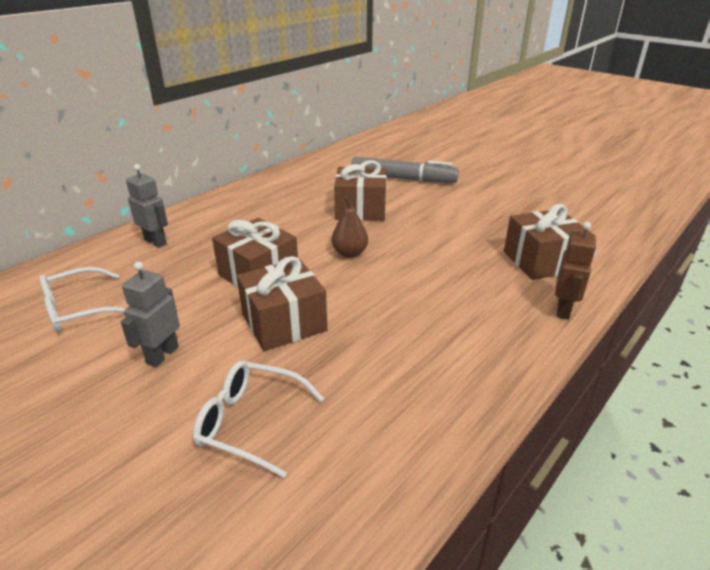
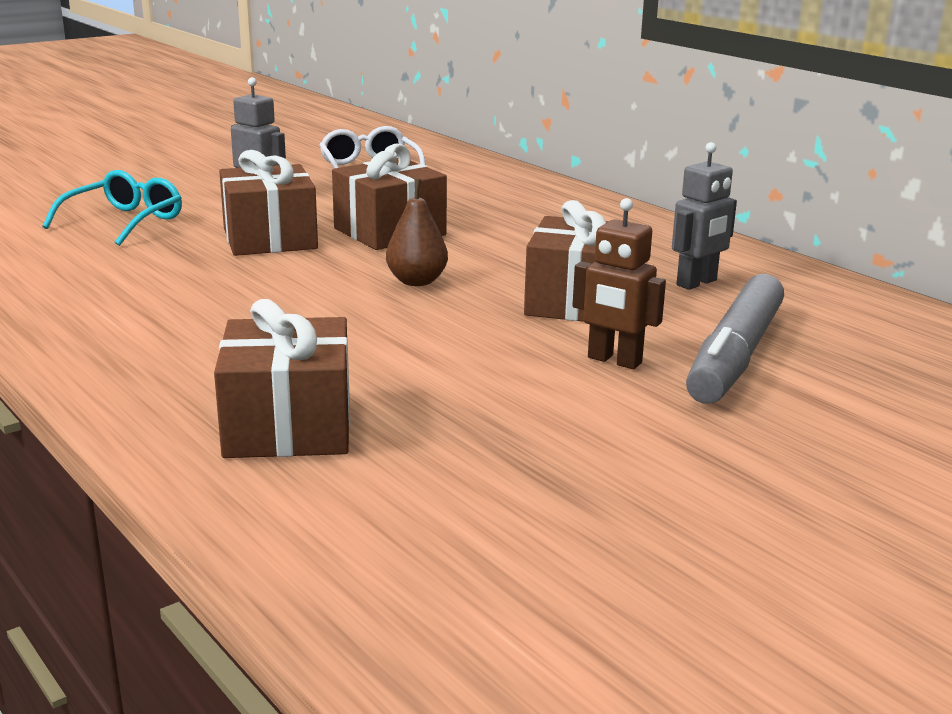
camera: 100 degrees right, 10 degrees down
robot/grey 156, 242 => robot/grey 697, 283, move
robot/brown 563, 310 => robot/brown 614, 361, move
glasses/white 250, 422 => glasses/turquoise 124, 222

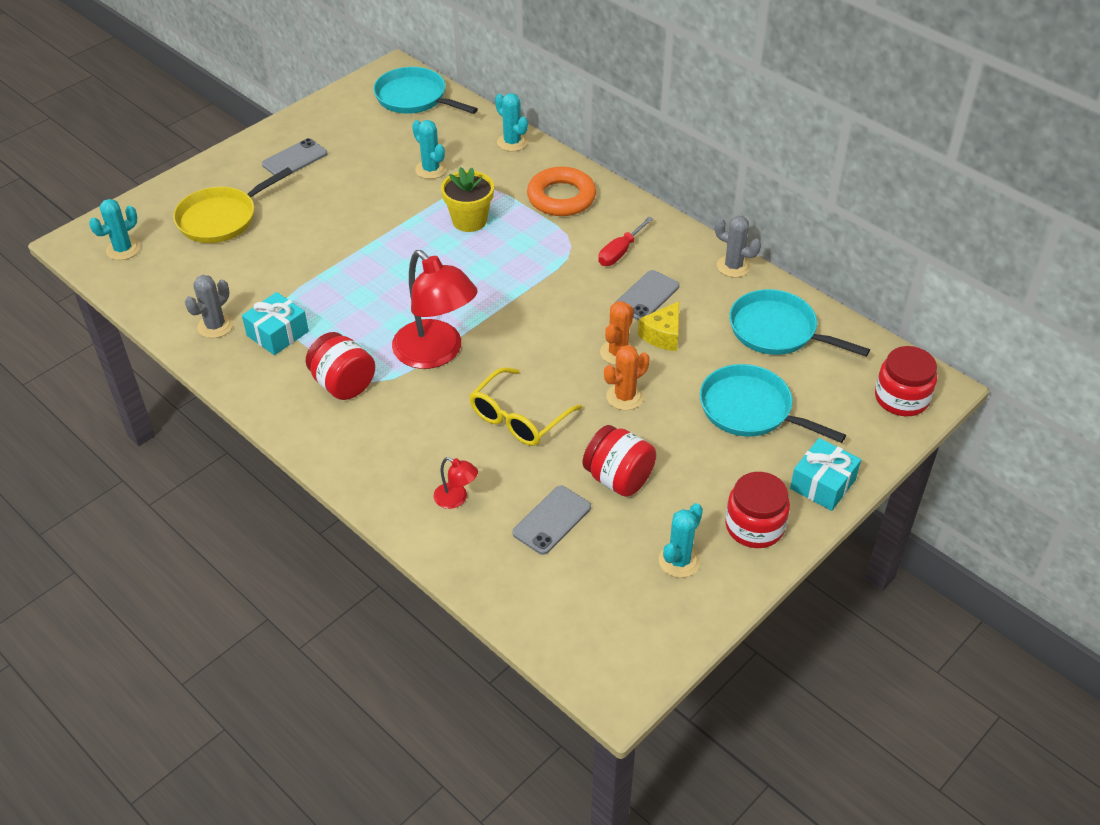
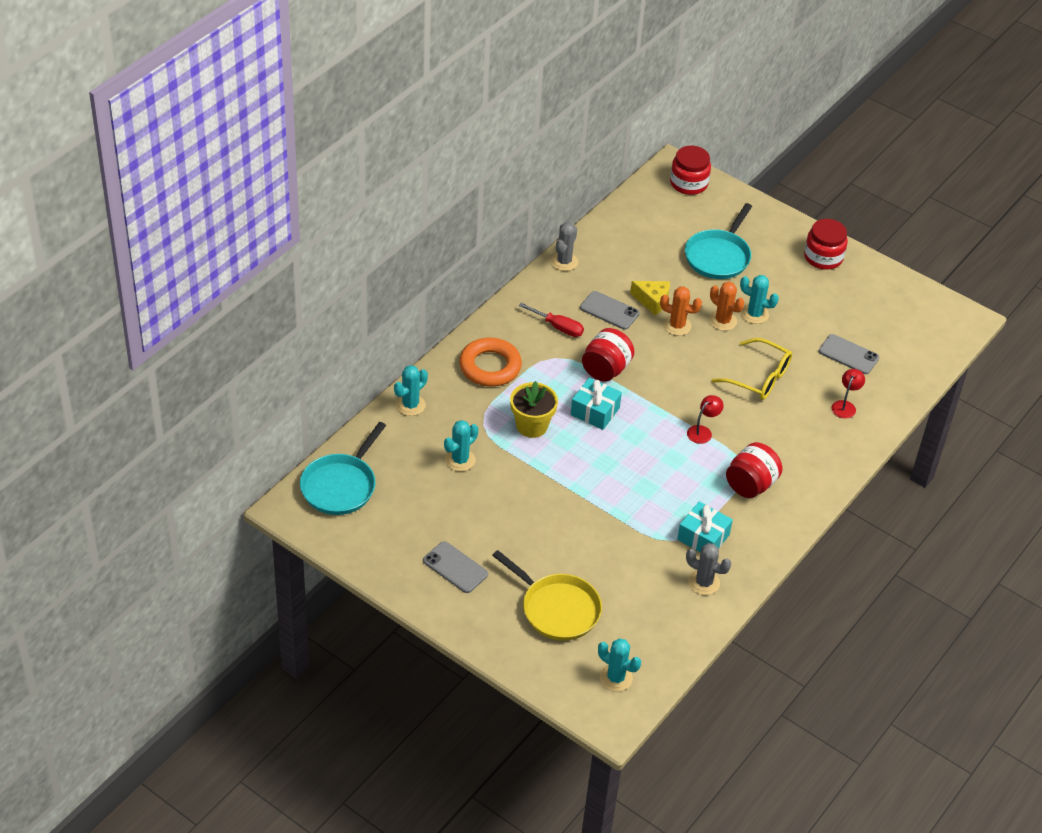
camera: 100 degrees left, 0 degrees up
pan/turquoise 777, 331 => nothing
jar/red 618, 478 => jar/red 606, 369, move
cactus/turquoise 679, 561 => cactus/turquoise 754, 314, move
gift/turquoise 823, 484 => gift/turquoise 595, 411, move
lamp/red 436, 353 => lamp/red 703, 431, x0.43

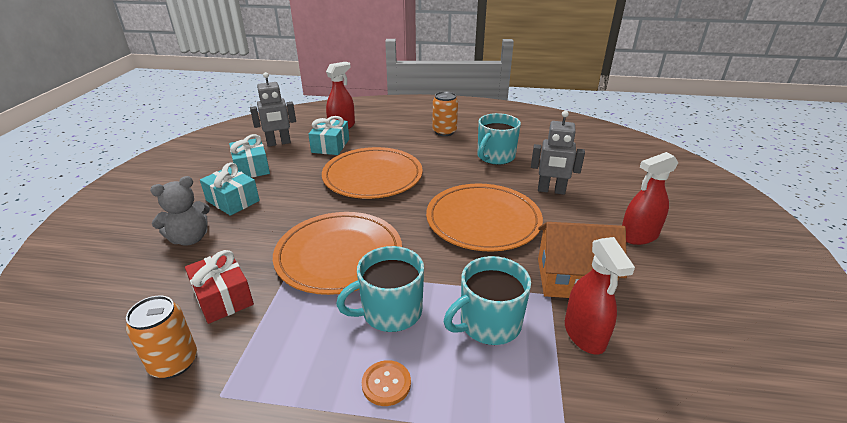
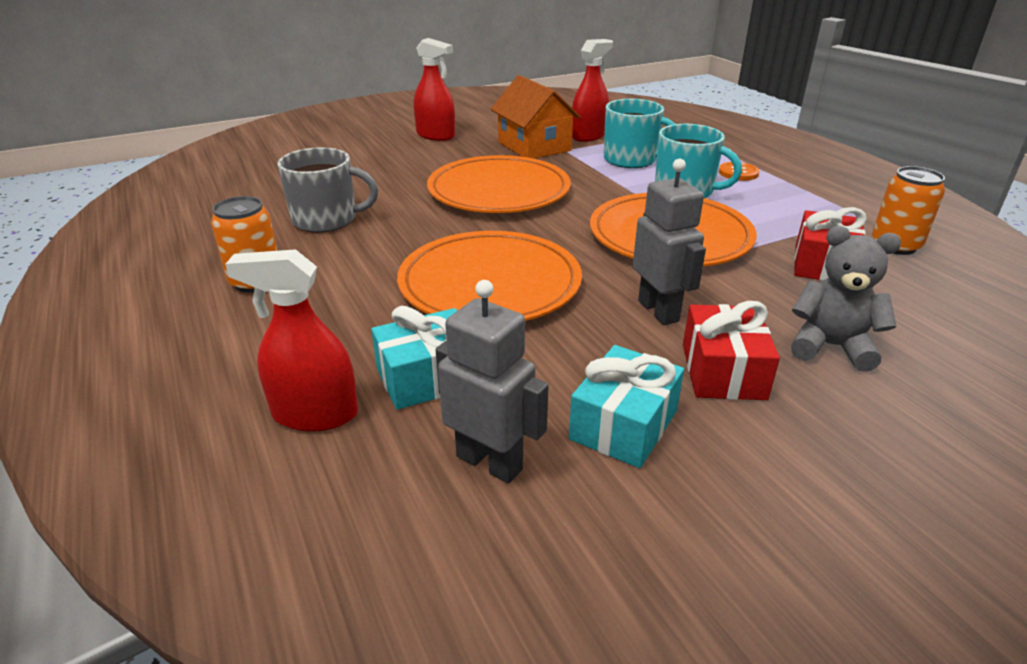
camera: 125 degrees left, 0 degrees up
robot/grey 551, 190 => robot/grey 659, 311, move
gift/turquoise 233, 200 => gift/red 722, 371
mug/turquoise 495, 157 => mug/grey 326, 220

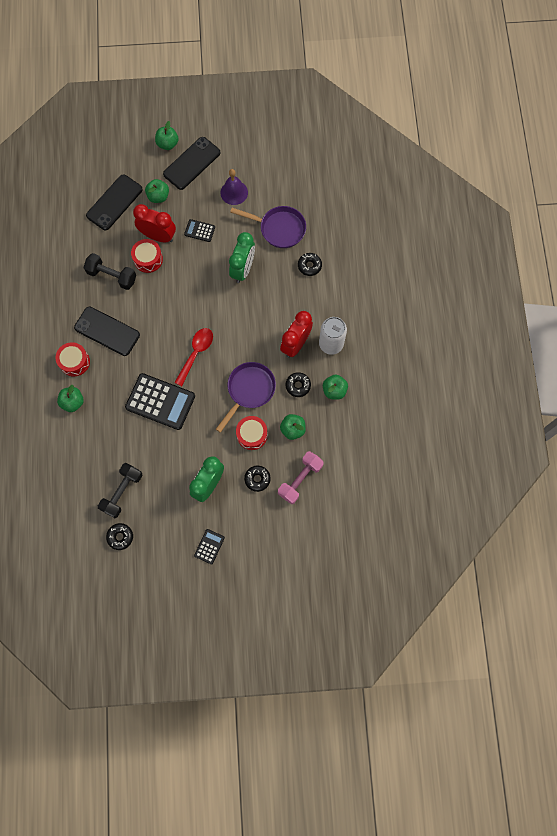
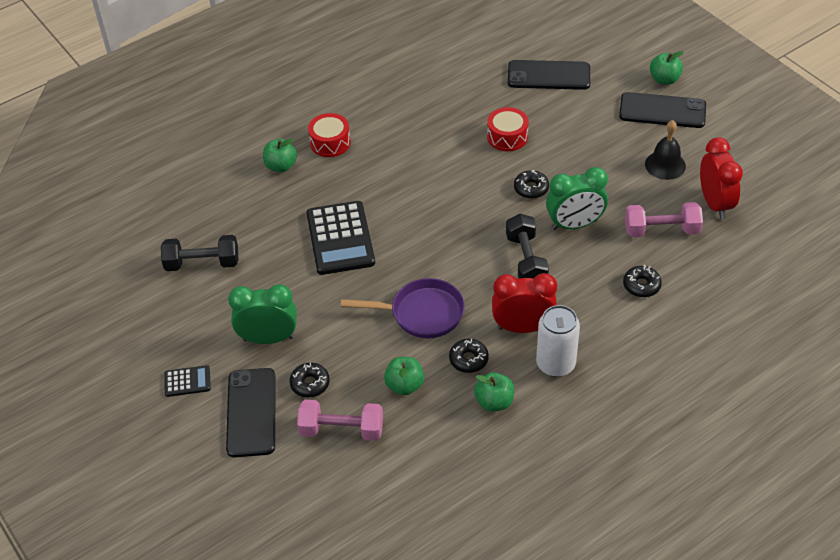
camera: 60 degrees right, 25 degrees down
apple/green 158, 196 => nothing
spoon/red 196, 353 => nothing
calculator/black 199, 231 => nothing
drum/red 252, 435 => nothing
phone/black 107, 331 => phone/black 251, 412, move
dumbbell/black 112, 276 => dumbbell/black 526, 260, move
donut/black 120, 537 => donut/black 531, 188, move
clock/red 158, 236 => clock/red 715, 203, move
pan/purple 279, 229 => dumbbell/pink 661, 230
bell/purple 234, 192 => bell/black 665, 165

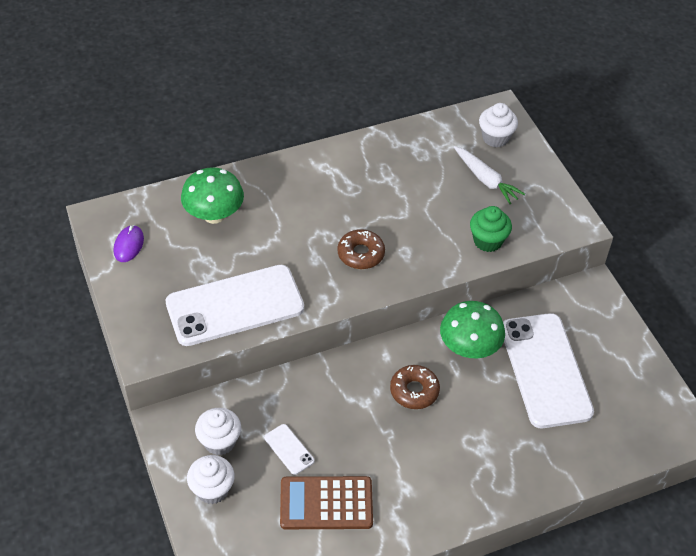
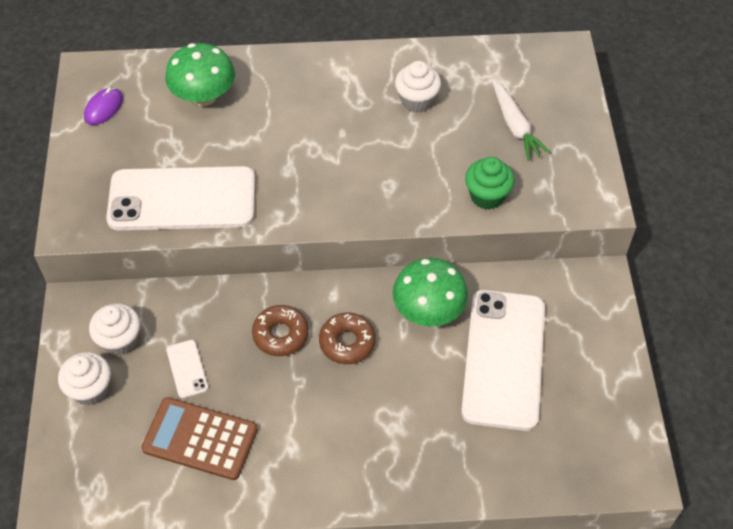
camera: 20 degrees right, 5 degrees up
donut/brown 361, 254 => donut/brown 280, 334, move
cupcake/white 495, 138 => cupcake/white 416, 101, move

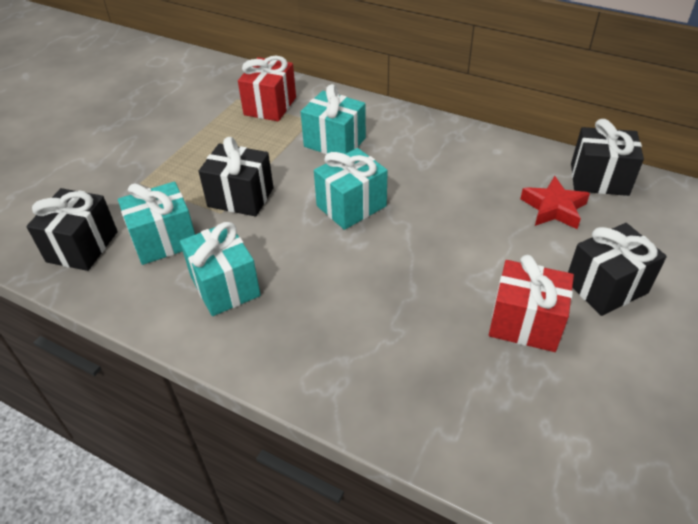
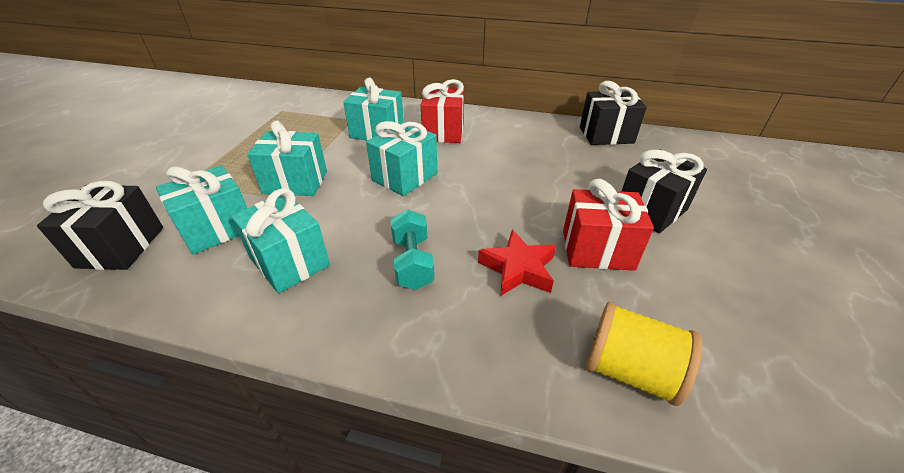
camera: 15 degrees left, 5 degrees down
nothing => dumbbell/turquoise 412, 262
nothing => spool/yellow 630, 371
gift/red 270, 106 => gift/red 443, 131, move
star/red 553, 208 => star/red 518, 269, move
gift/black 240, 197 => gift/turquoise 295, 182

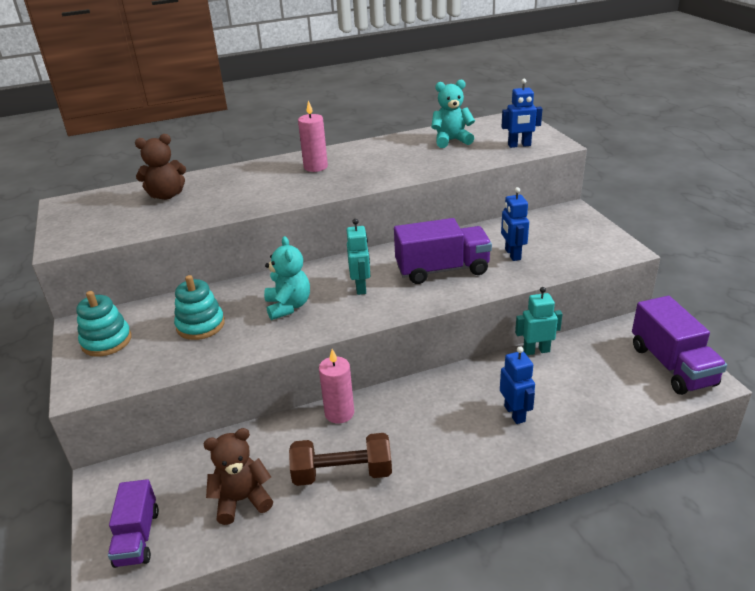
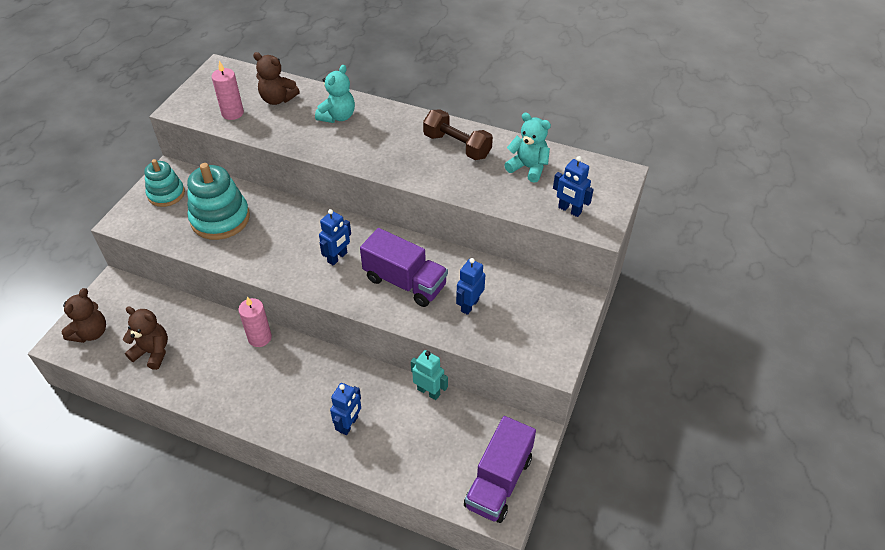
camera: 40 degrees right, 15 degrees up
teddy bear/turquoise 288, 306 => teddy bear/turquoise 338, 116, move
dumbbell/brown 342, 473 => dumbbell/brown 457, 146, move
candle/pink 315, 167 => candle/pink 232, 113, move
truck/purple 137, 537 => teddy bear/brown 91, 333
robot/turquoise 361, 287 => robot/blue 337, 257
stacking toy/turquoise 200, 325 => stacking toy/turquoise 220, 219, x1.56

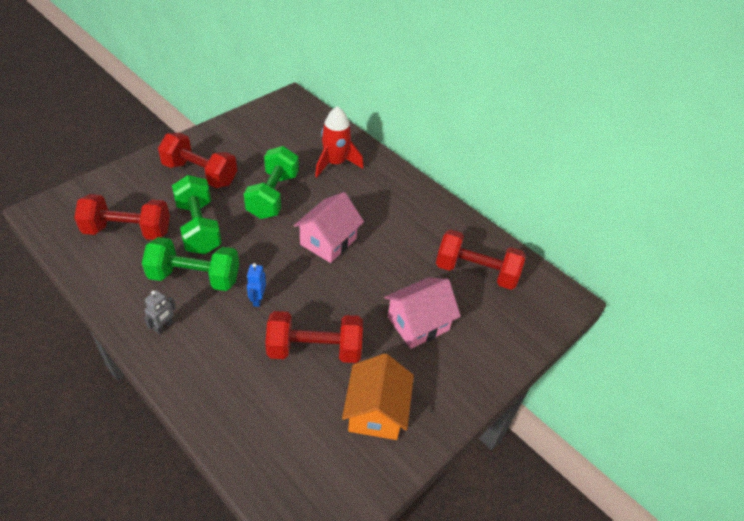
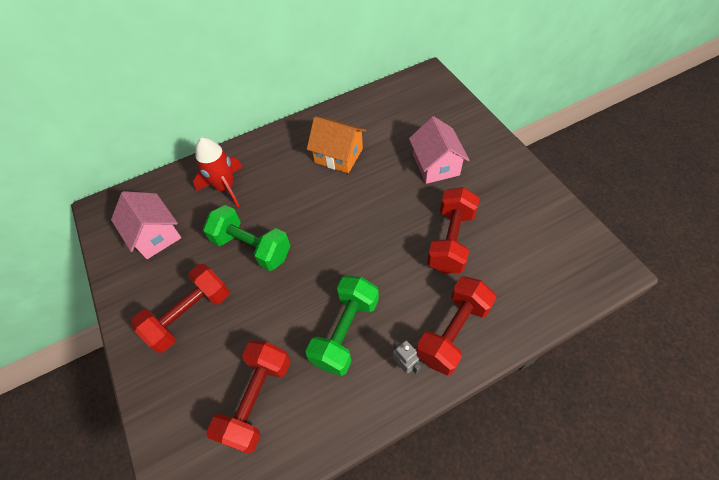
camera: 65 degrees left, 10 degrees up
dumbbell/green 199, 228 => nothing
robot/blue 257, 299 => nothing
house/pink 328, 241 => house/pink 155, 235, move
house/orange 376, 412 => house/orange 338, 155, move
dumbbell/red 476, 272 => dumbbell/red 453, 332, move

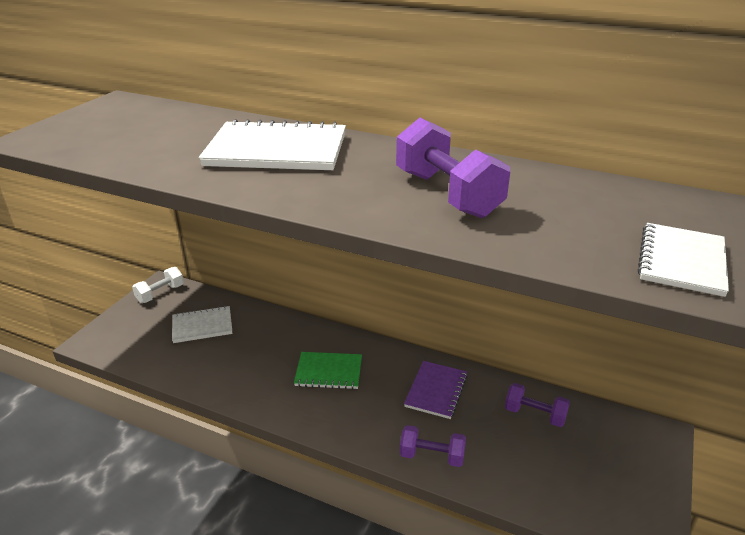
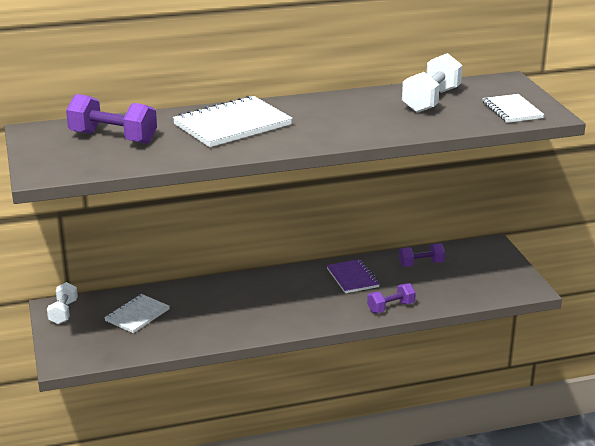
camera: 40 degrees left, 5 degrees down
notebook/green 329, 372 => nothing
nothing => dumbbell/white 431, 100
dumbbell/purple 447, 194 => dumbbell/purple 113, 138, move

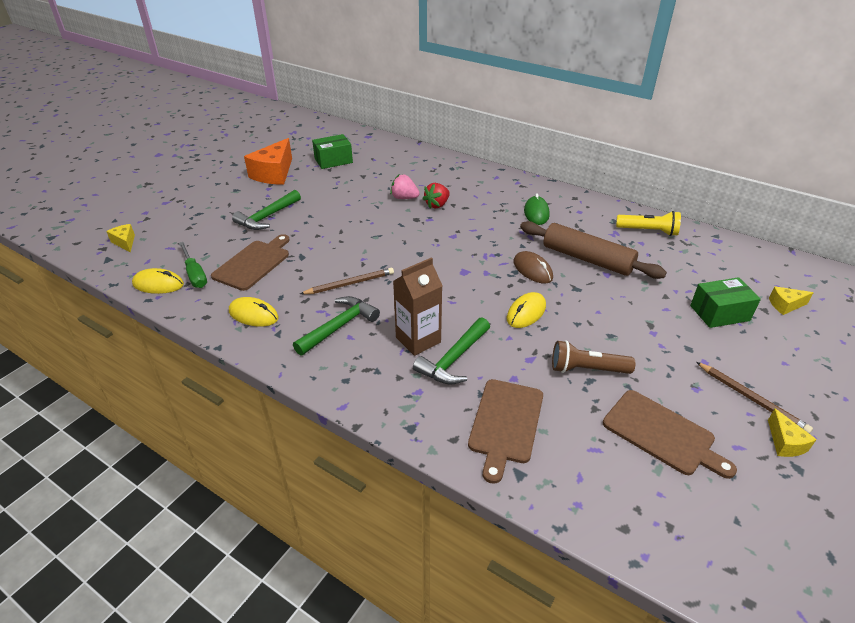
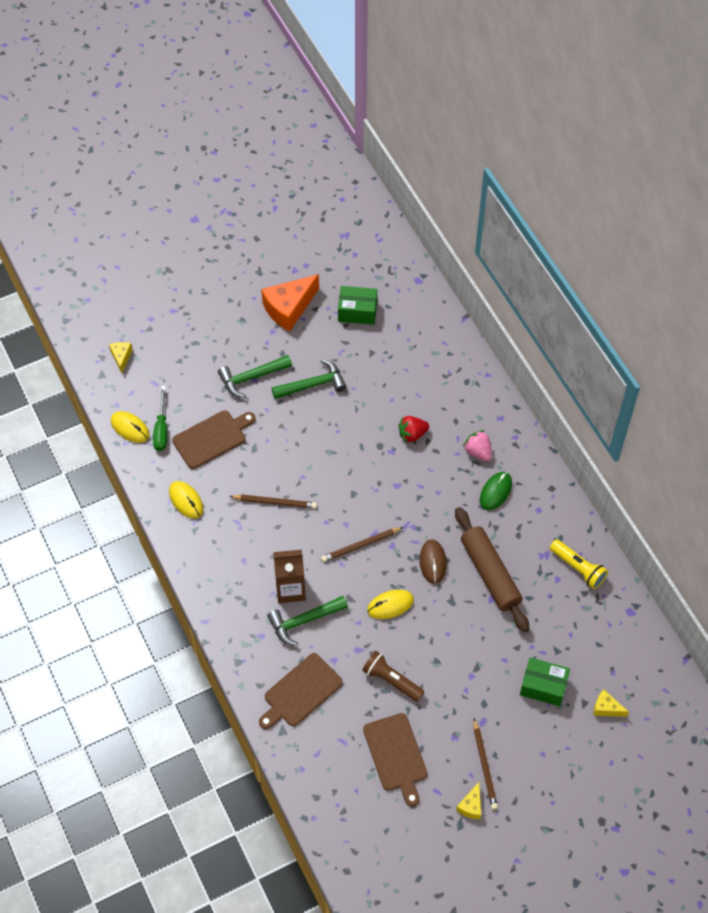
camera: 30 degrees right, 20 degrees up
nothing => pencil/brown 361, 545
hammer/green 339, 326 => hammer/green 313, 384, move
strawberry/pink 404, 198 => strawberry/pink 478, 451, move

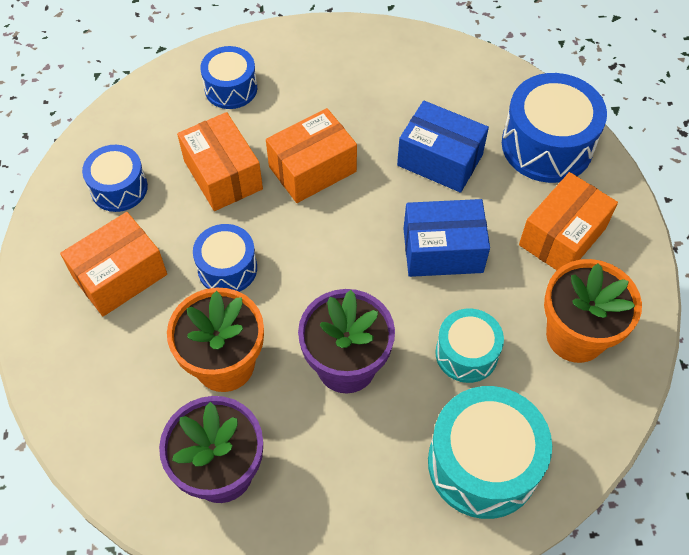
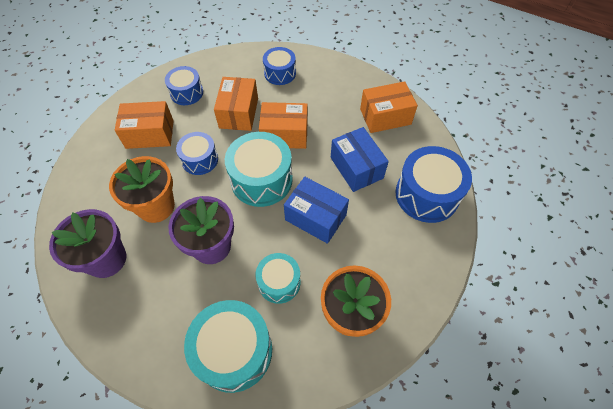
camera: 35 degrees right, 0 degrees up
nothing => drum/turquoise 261, 179
box/orange 562, 236 => box/orange 385, 116, move

